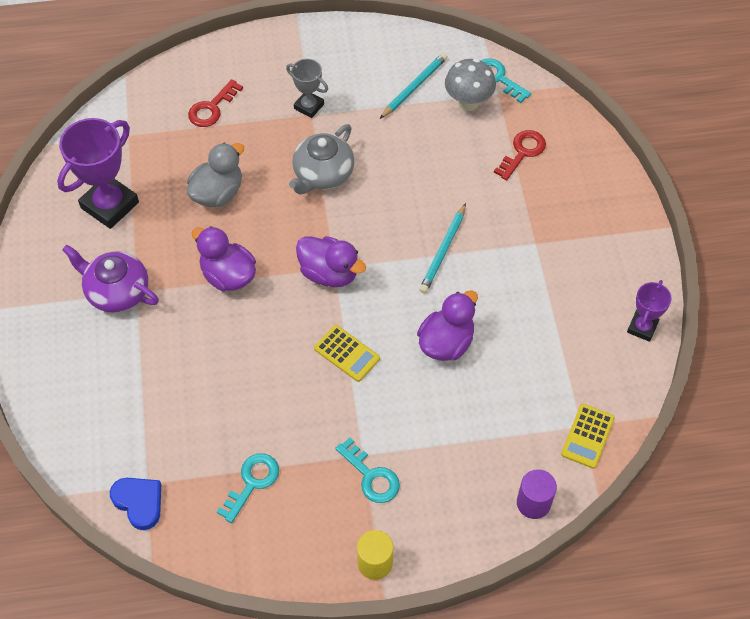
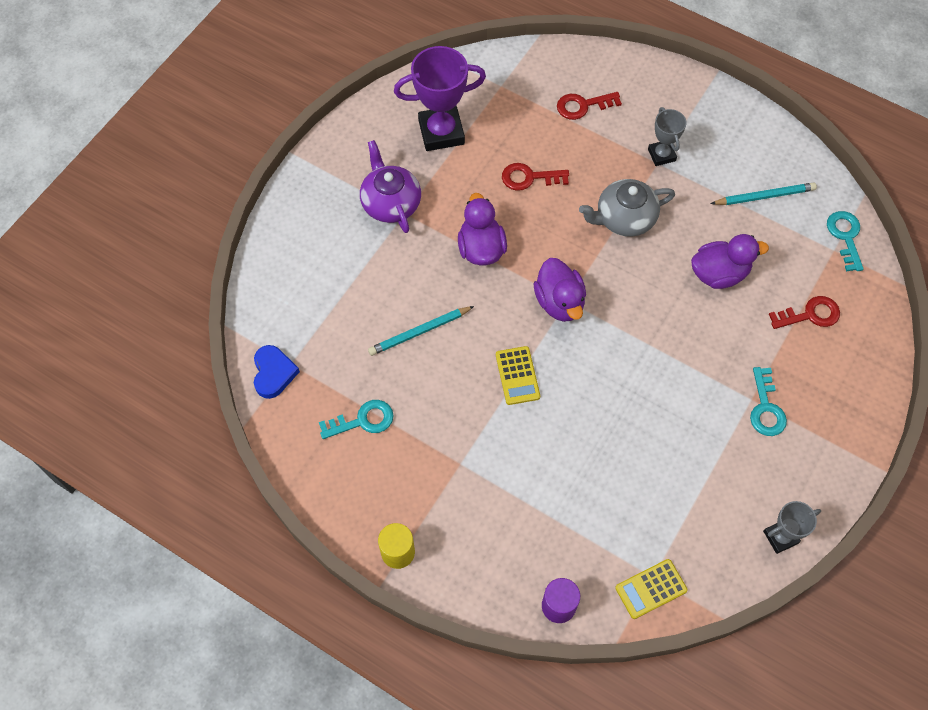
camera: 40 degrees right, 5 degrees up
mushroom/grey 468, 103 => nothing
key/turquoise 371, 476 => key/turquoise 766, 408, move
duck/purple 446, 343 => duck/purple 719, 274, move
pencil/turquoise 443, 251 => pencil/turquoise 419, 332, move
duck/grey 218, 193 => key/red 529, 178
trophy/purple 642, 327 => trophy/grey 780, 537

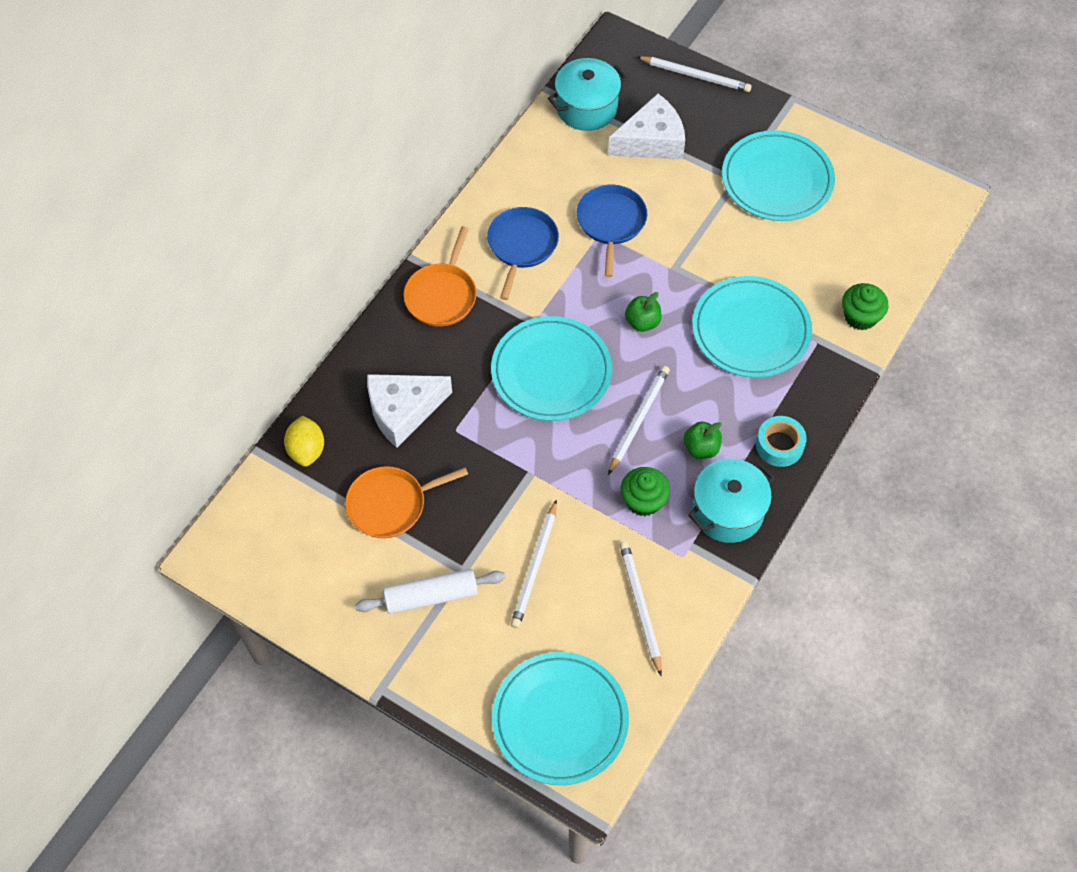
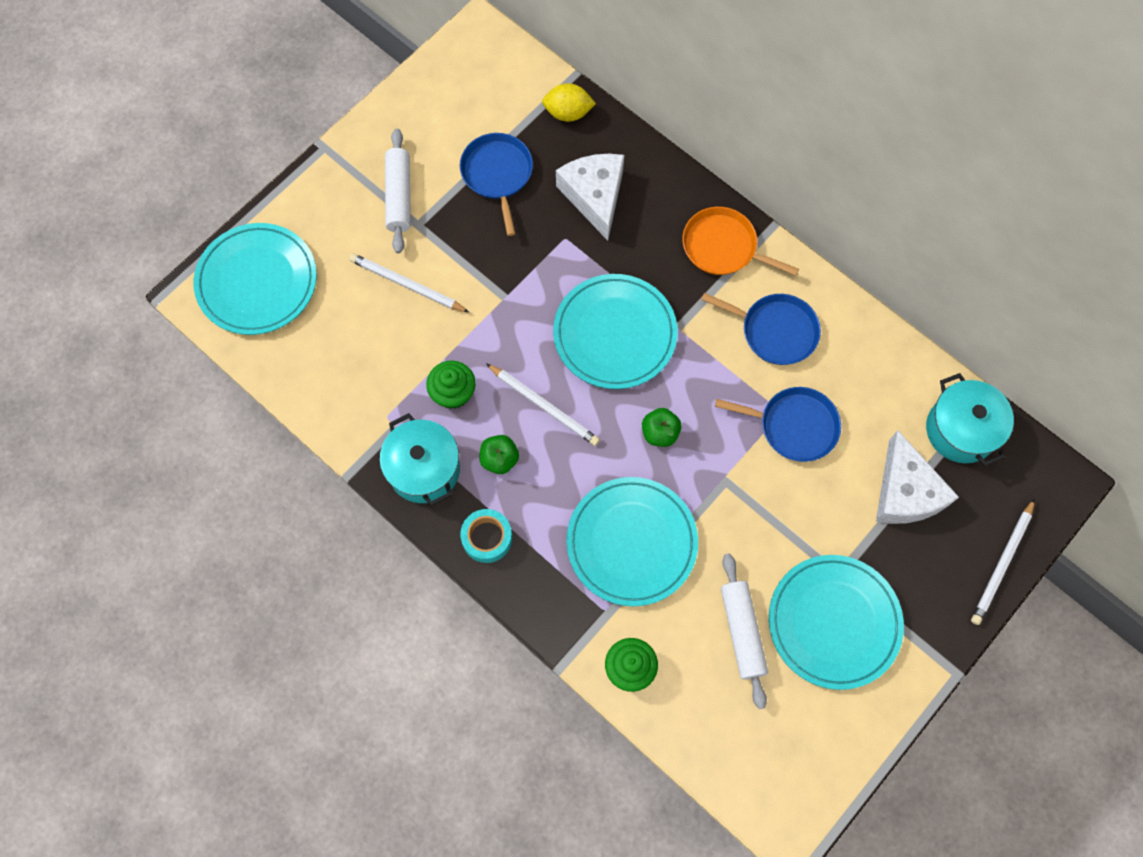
camera: 100 degrees right, 10 degrees up
pencil/white 640, 606 => nothing
nothing => rolling pin/white 742, 632
pan/orange 390, 504 => pan/blue 497, 174

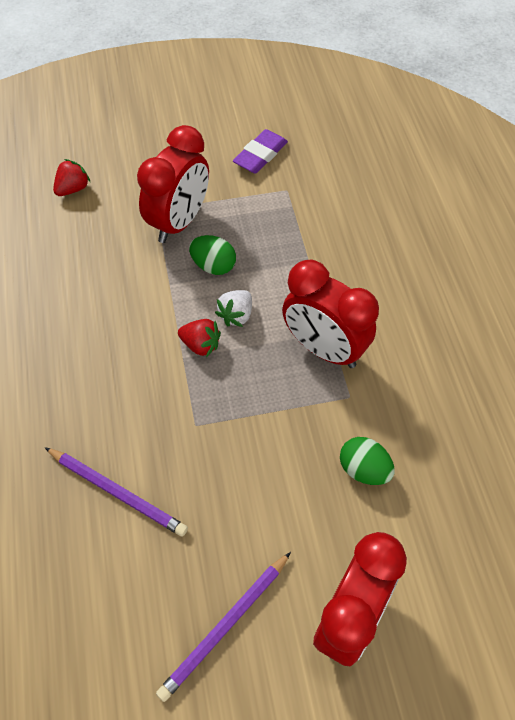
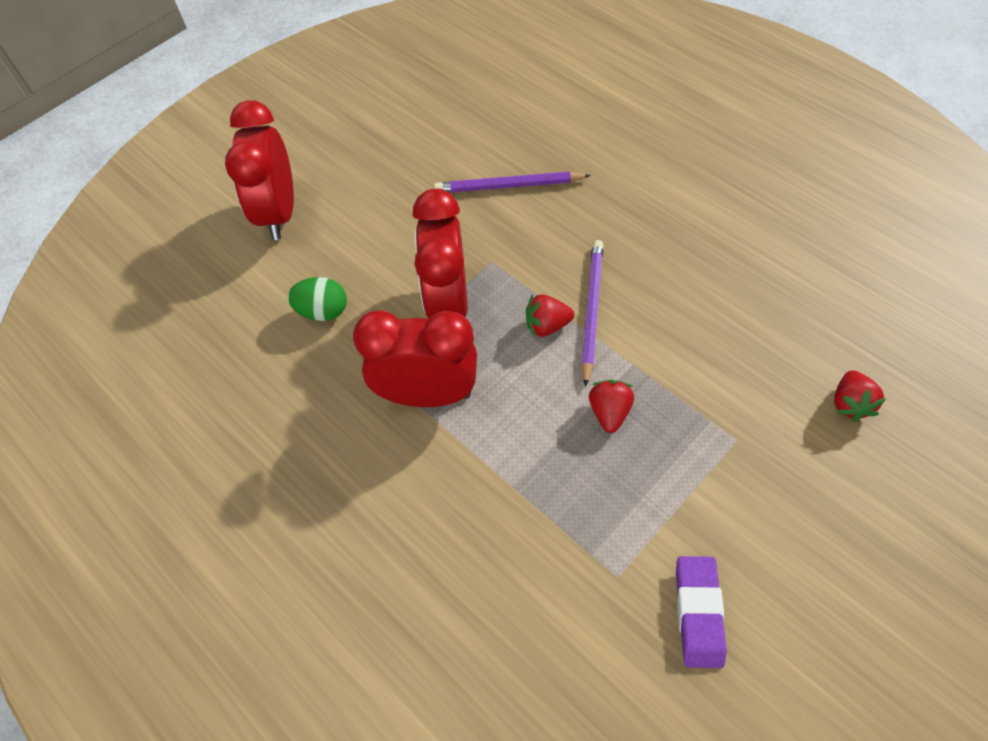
camera: 150 degrees right, 0 degrees up
strawberry/white 236, 315 => nothing
clock/red 179, 222 => clock/red 448, 303, move
pencil/purple 225, 626 => pencil/purple 591, 310, move
egg/green 213, 266 => strawberry/red 609, 412

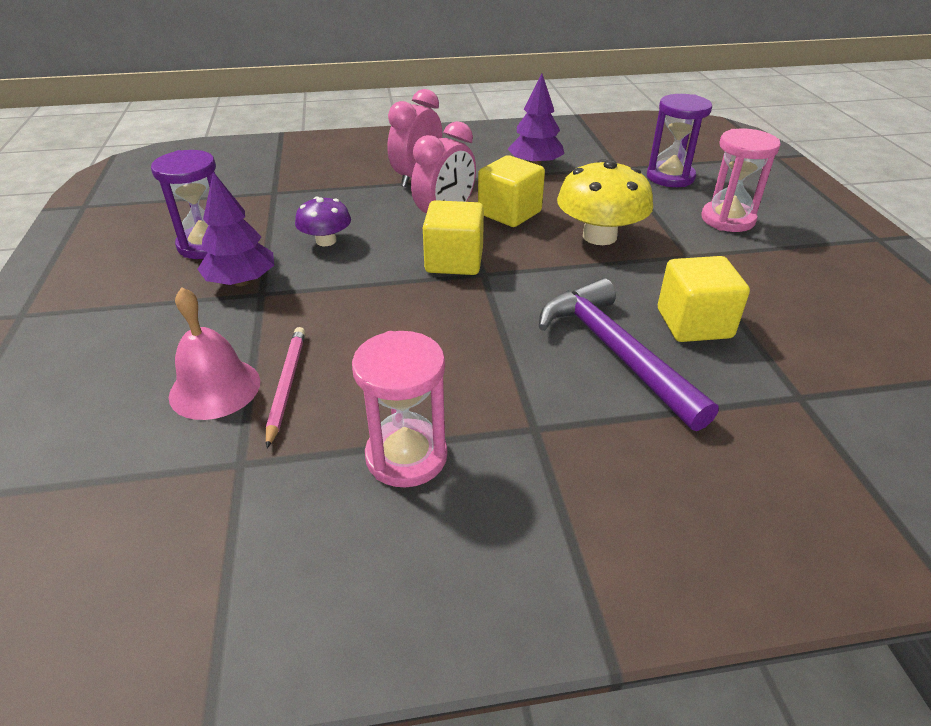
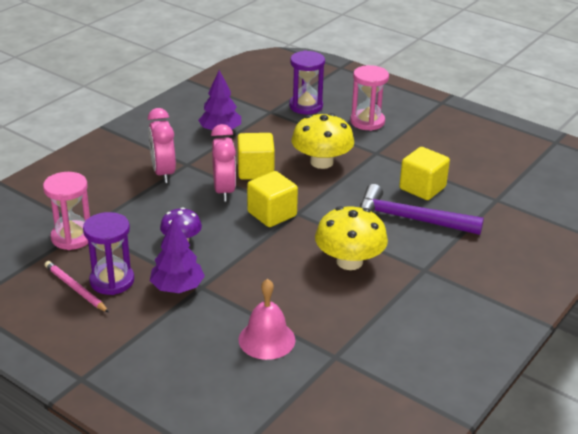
camera: 45 degrees left, 5 degrees down
nothing => mushroom/yellow 349, 261
pencil/pink 286, 385 => pencil/pink 75, 289, move
hourglass/pink 406, 456 => hourglass/pink 72, 237, move

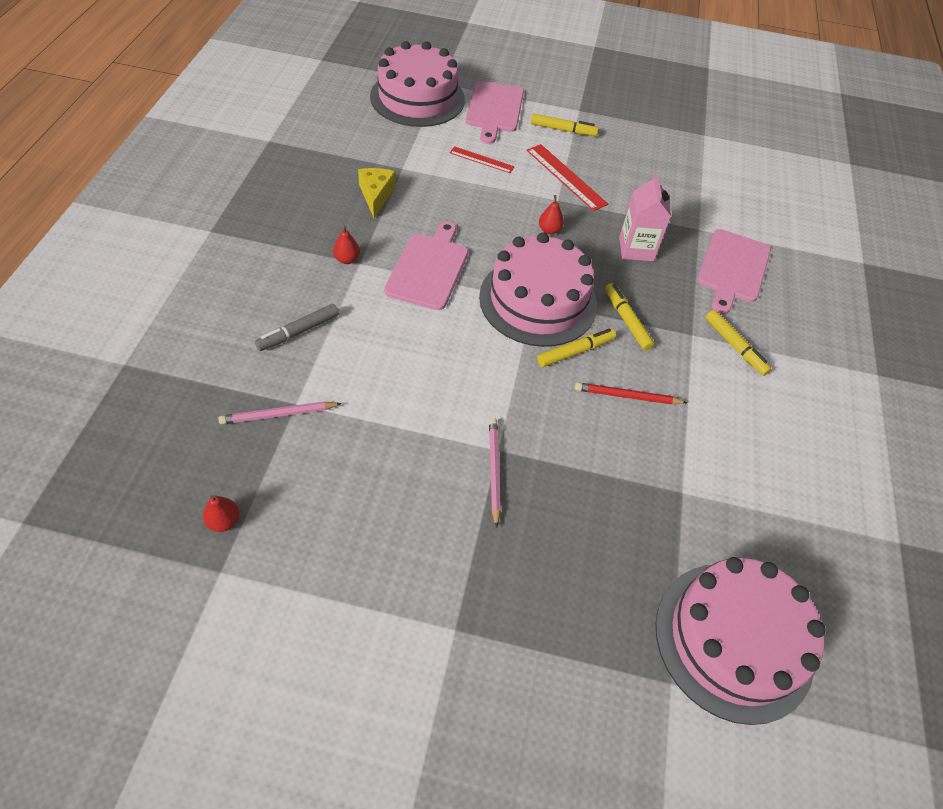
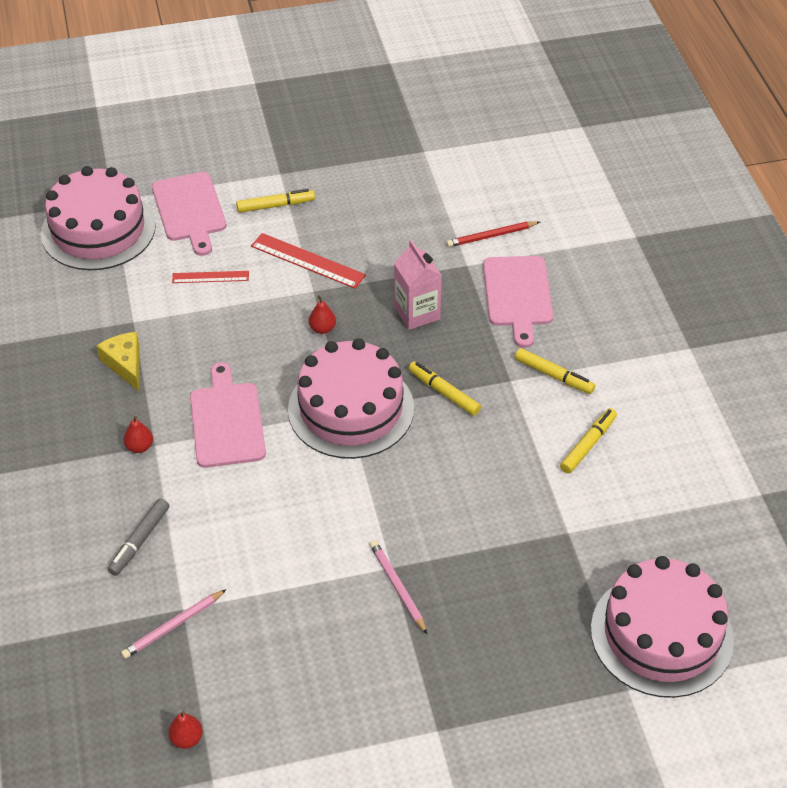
camera: 20 degrees left, 5 degrees down
marker/yellow 575, 352 => marker/yellow 587, 445, move
pencil/red 627, 396 => pencil/red 491, 236, move

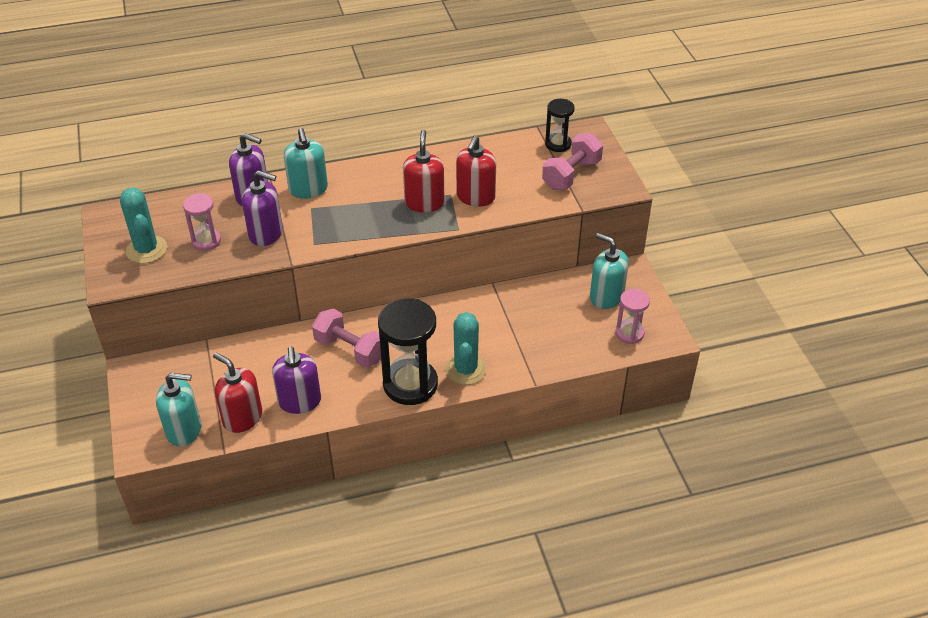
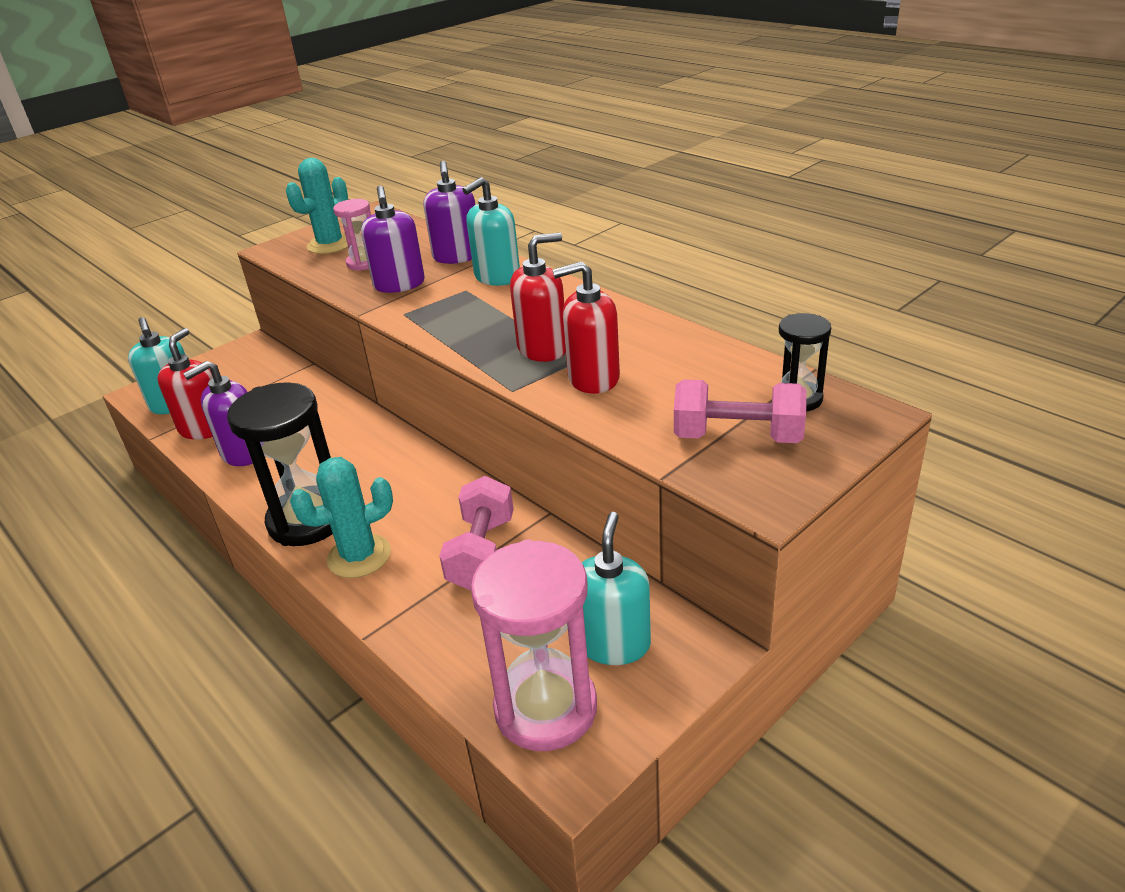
camera: 65 degrees right, 10 degrees down
dumbbell/pink 350, 350 => dumbbell/pink 482, 553, move
hourglass/pink 629, 333 => hourglass/pink 545, 708, x1.84

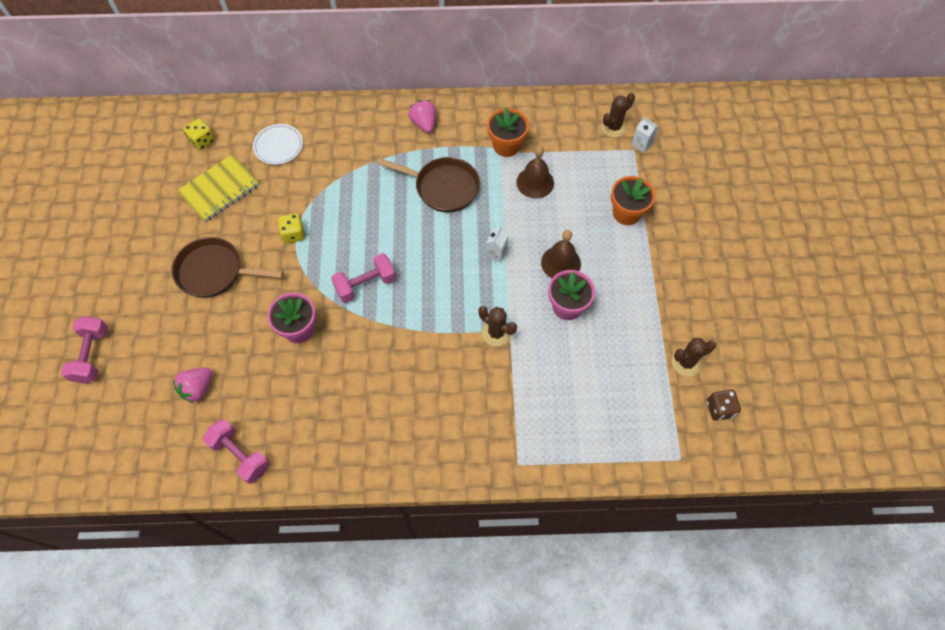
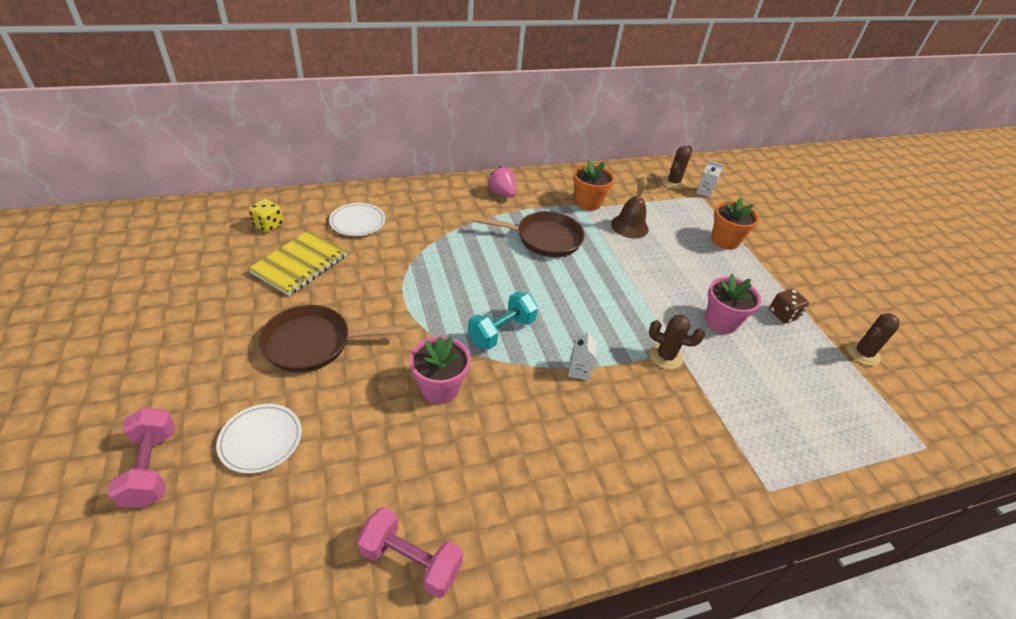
camera: 20 degrees left, 20 degrees down
strawberry/pink 198, 388 => nothing
dice/yellow 293, 234 => nothing
bell/brown 561, 263 => nothing
nothing => plate/white 261, 440
carton/white 496, 253 => carton/white 579, 370, move
dice/brown 719, 409 => dice/brown 783, 315, move
dumbbell/pink 365, 284 => dumbbell/turquoise 501, 331

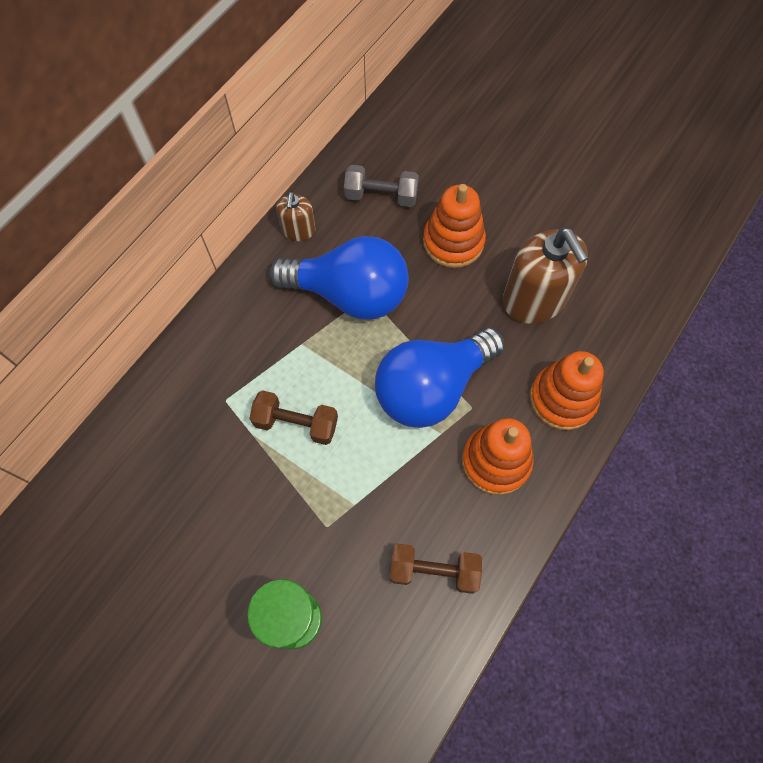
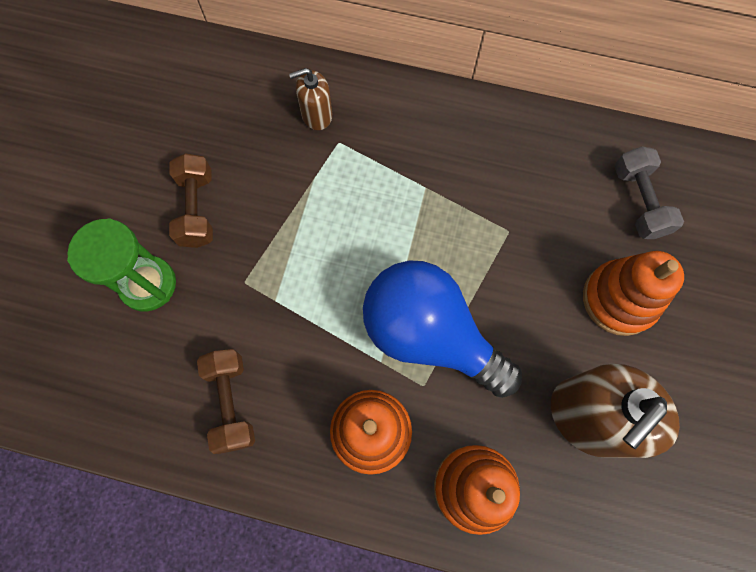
camera: 70 degrees right, 5 degrees up
light bulb/blue 349, 294 => nothing
dumbbell/brown 296, 423 => dumbbell/brown 197, 209, move
soap dispenser/brown 298, 230 => soap dispenser/brown 316, 115, move

